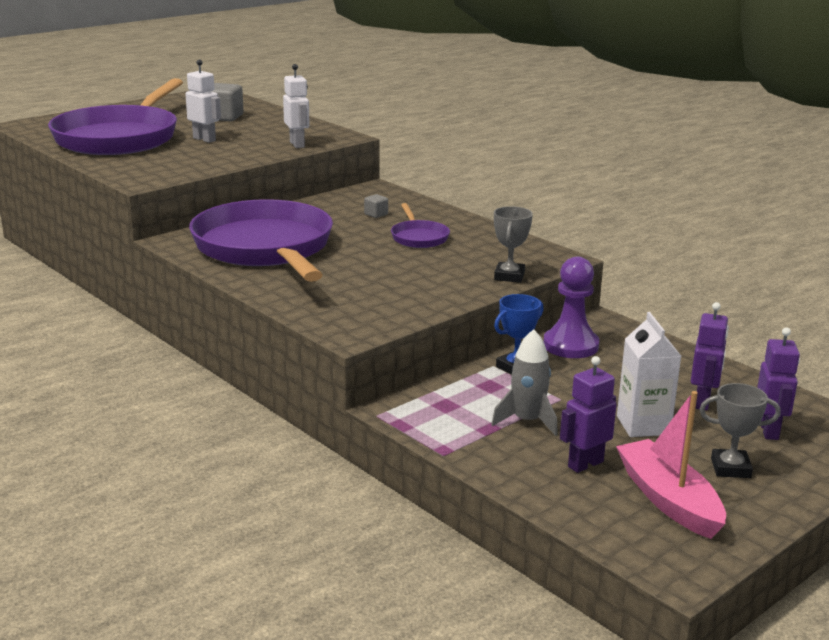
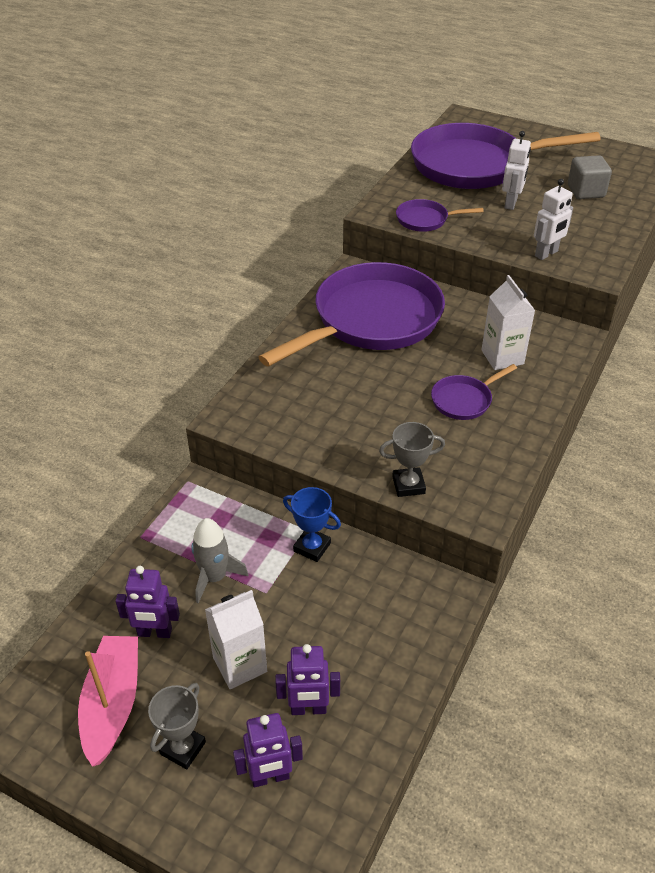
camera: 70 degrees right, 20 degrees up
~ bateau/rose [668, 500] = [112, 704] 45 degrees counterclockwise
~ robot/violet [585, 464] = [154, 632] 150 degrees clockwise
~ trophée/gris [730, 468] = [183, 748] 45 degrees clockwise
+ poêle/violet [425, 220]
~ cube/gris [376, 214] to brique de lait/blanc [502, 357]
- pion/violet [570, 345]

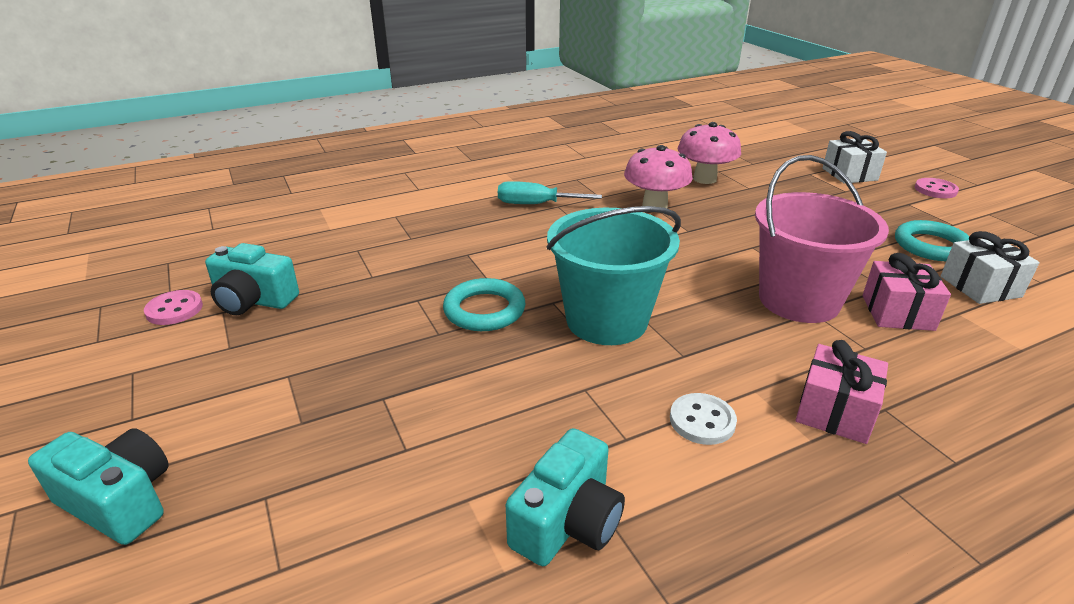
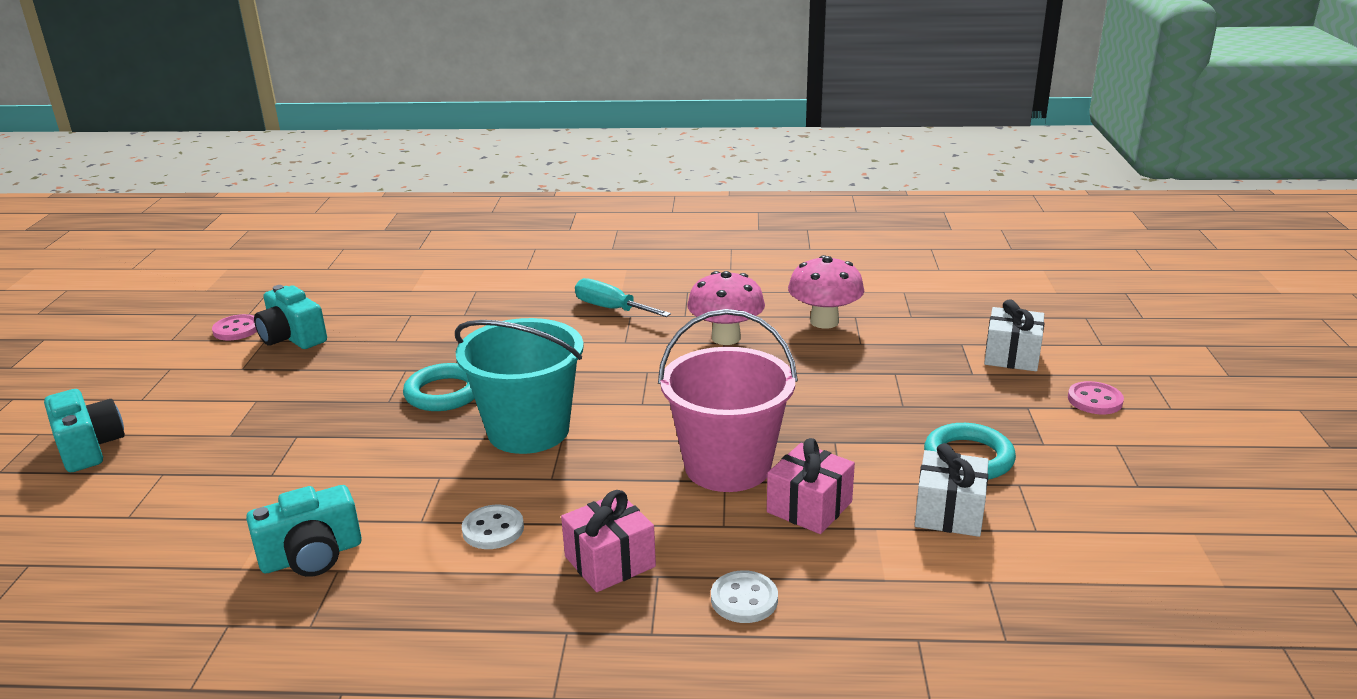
camera: 30 degrees right, 5 degrees down
+ bouton/blanc [744, 599]

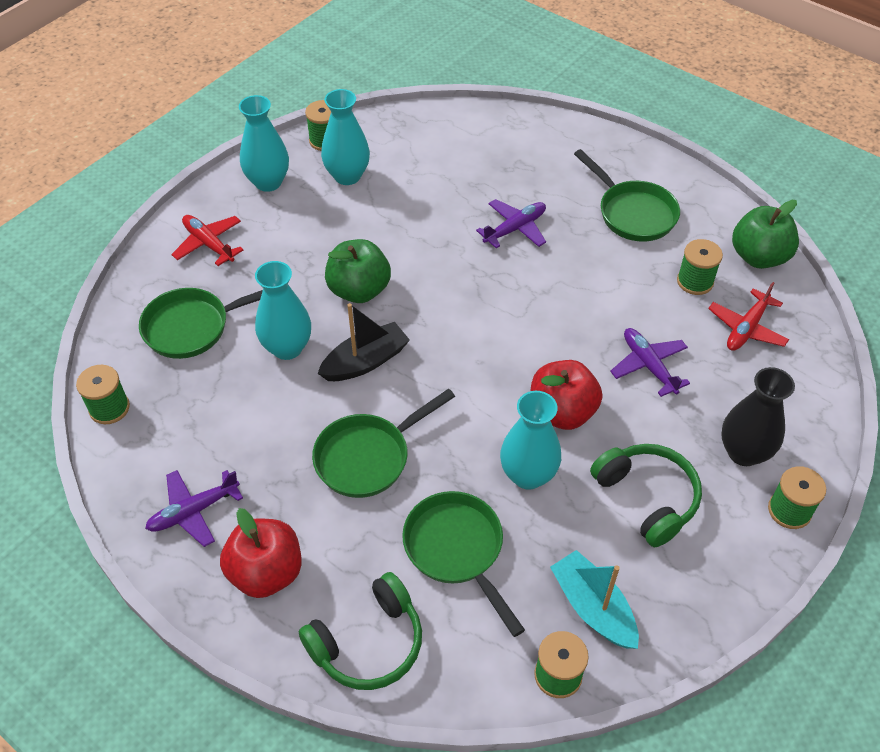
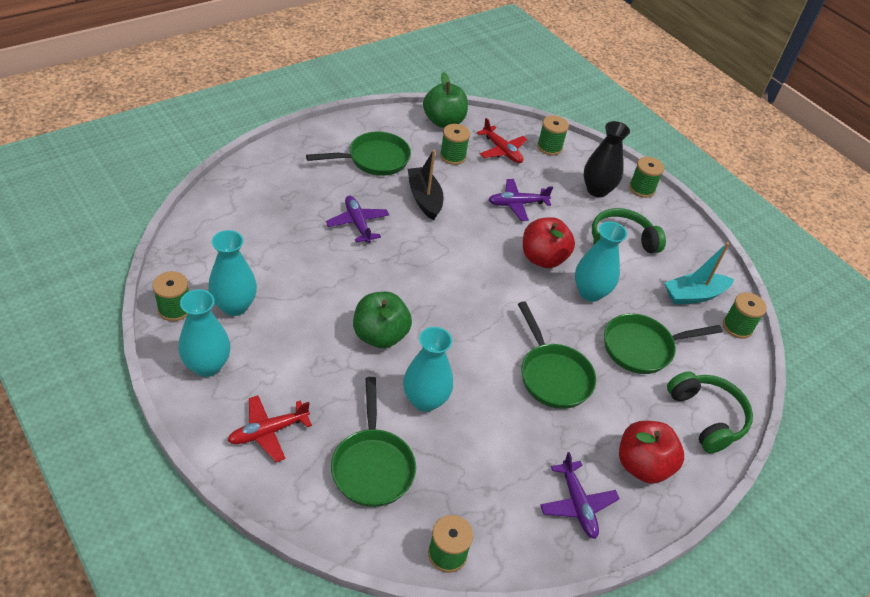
camera: 80 degrees left, 5 degrees down
~ bateau/noir [365, 361] to [424, 199]
+ bobine/vert [549, 147]

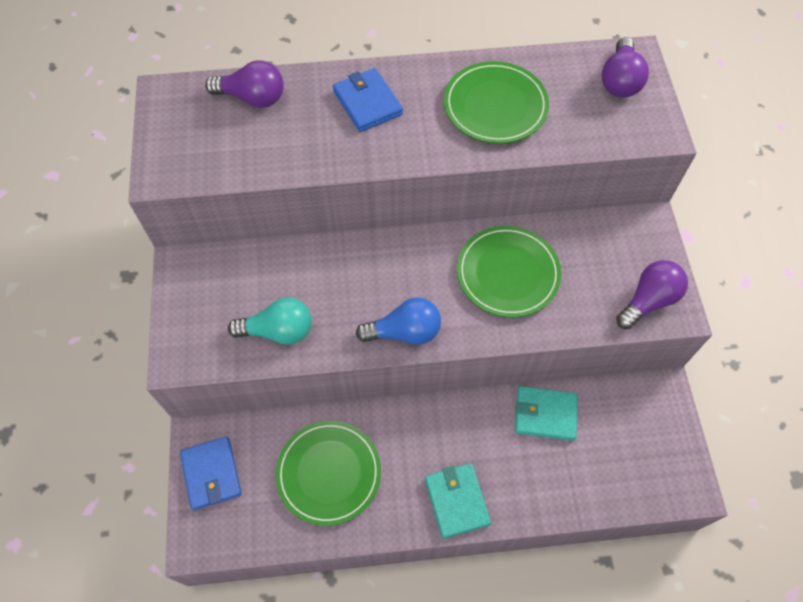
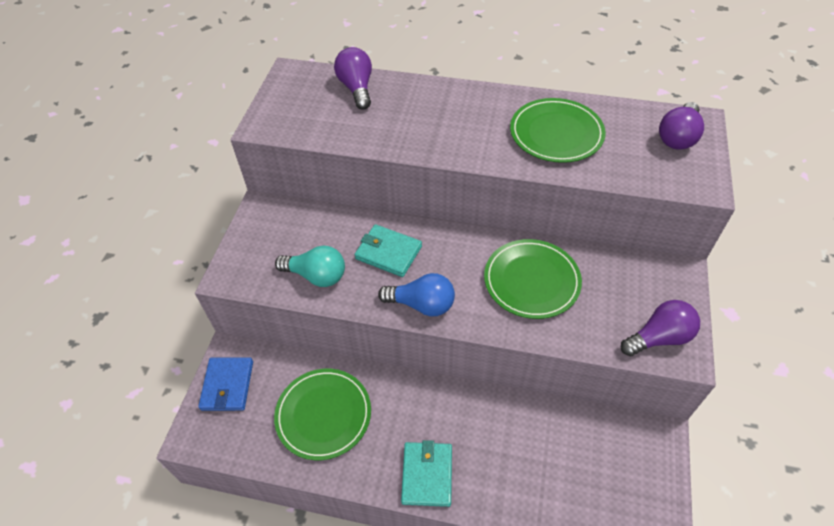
camera: 20 degrees right, 10 degrees down
~ ampoule/violet [252, 98] = [357, 88] 135 degrees counterclockwise
~ portefeuille/turquoise [545, 414] to [388, 252]
- portefeuille/bleu [367, 103]

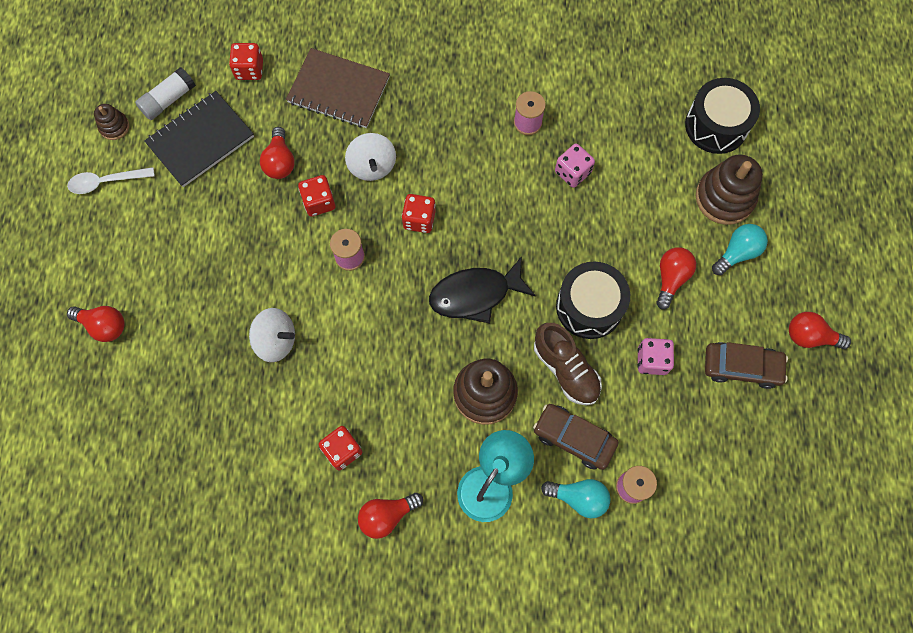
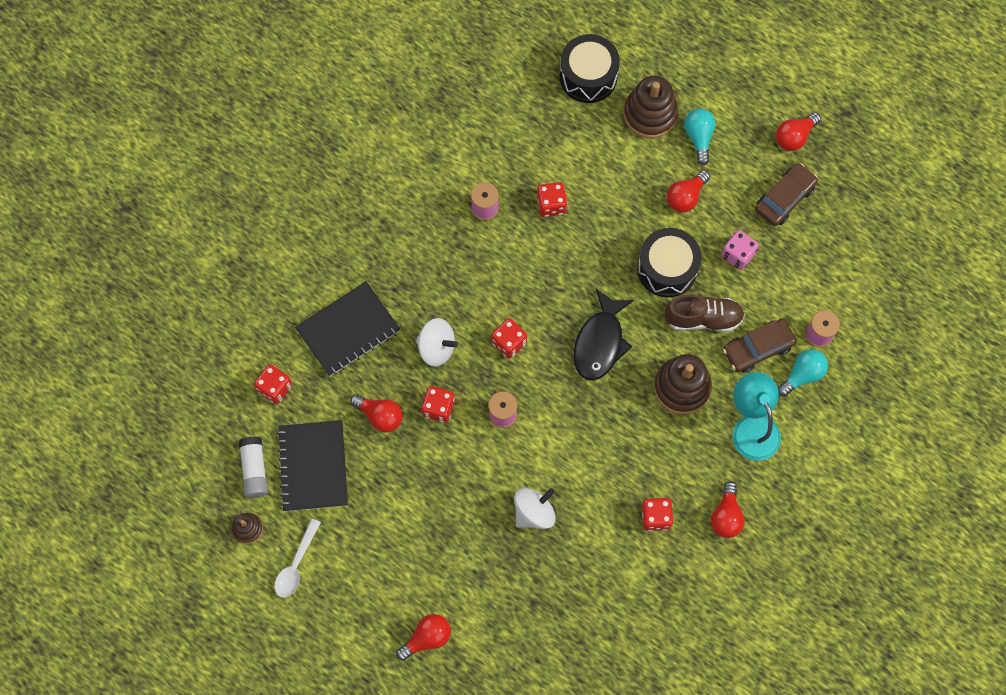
camera: 55 degrees left, 0 degrees up
~ carnet/marron [338, 90] to carnet/noir [348, 330]
~ dé/rose [572, 172] to dé/rouge [551, 205]
~ ampoule/rouge [671, 278] = [685, 197] 105 degrees counterclockwise

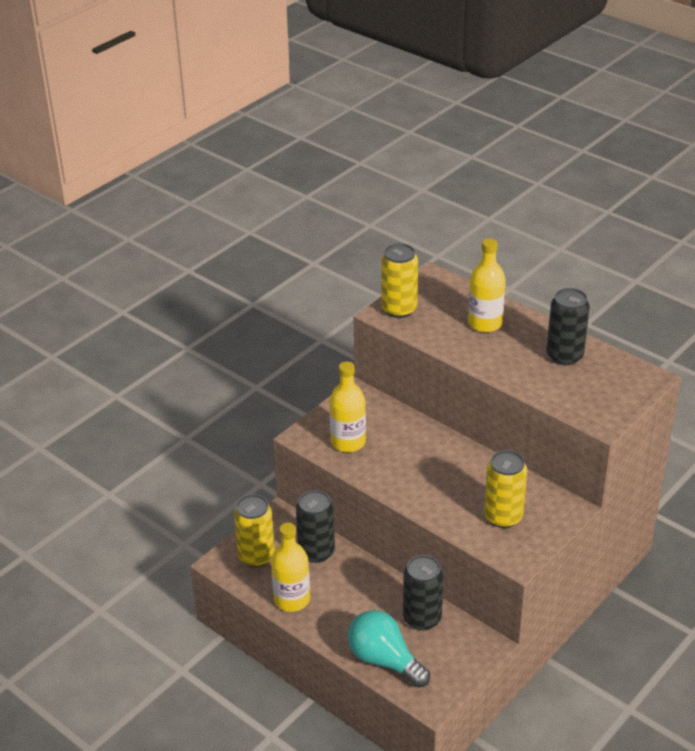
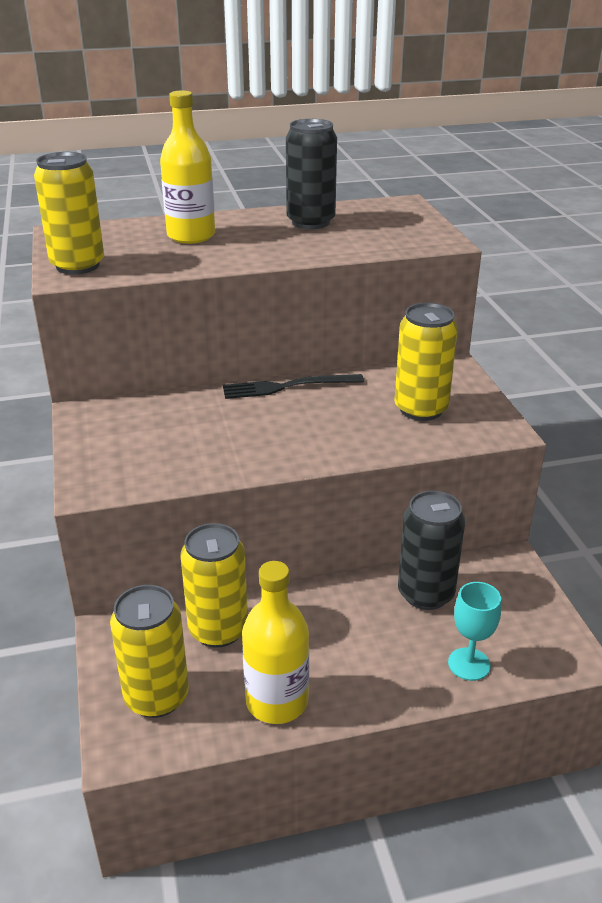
camera: 55 degrees left, 5 degrees down
~ canette/noir [316, 552] to canette/jaune [218, 629]
+ fourchette/noir [287, 387]
~ ampoule/turquoise [384, 660] to verre à pied/turquoise [469, 664]
- bouteille/jaune [348, 442]

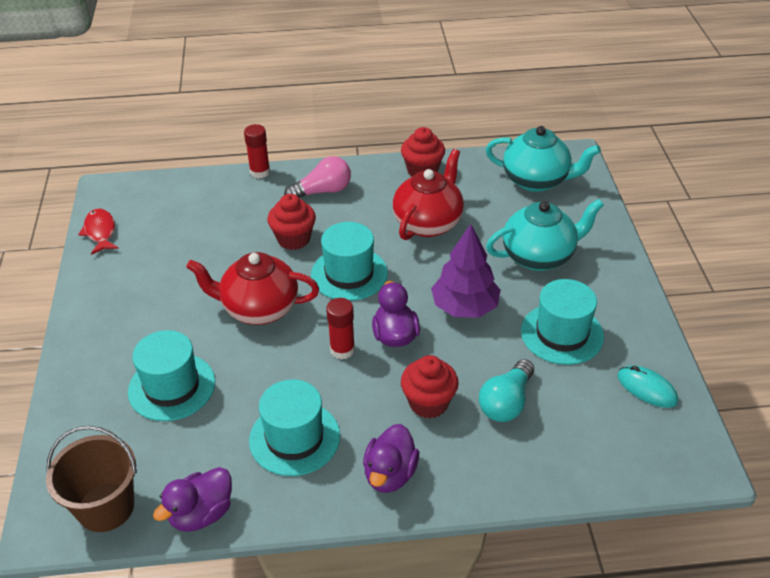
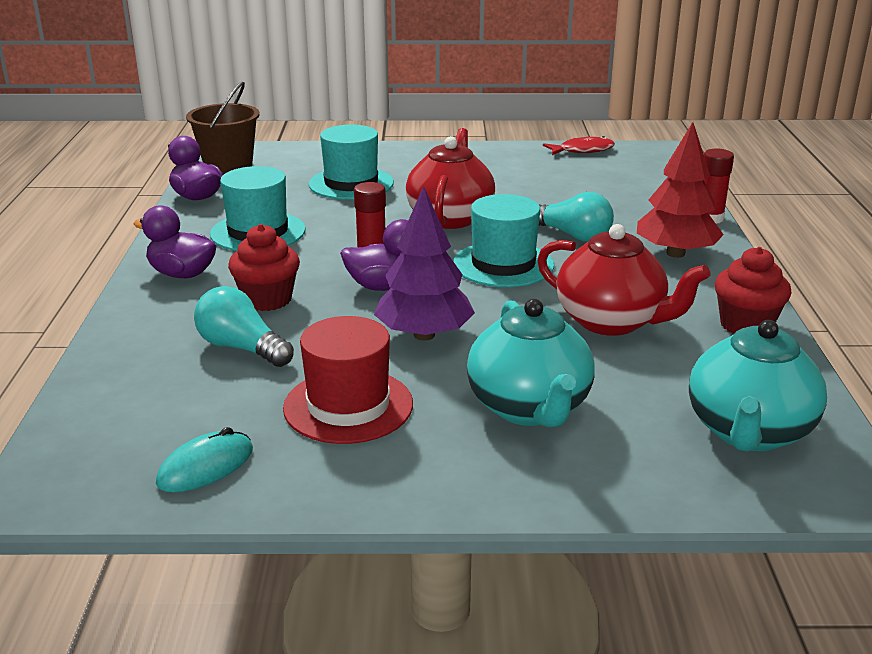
camera: 95 degrees right, 15 degrees down
~ chapeau/turquoise [562, 334] to chapeau/rouge [348, 406]
~ muffin/rouge [293, 239] to ampoule/turquoise [572, 235]
~ ampoule/rose [323, 191] to arbre/rouge [675, 253]

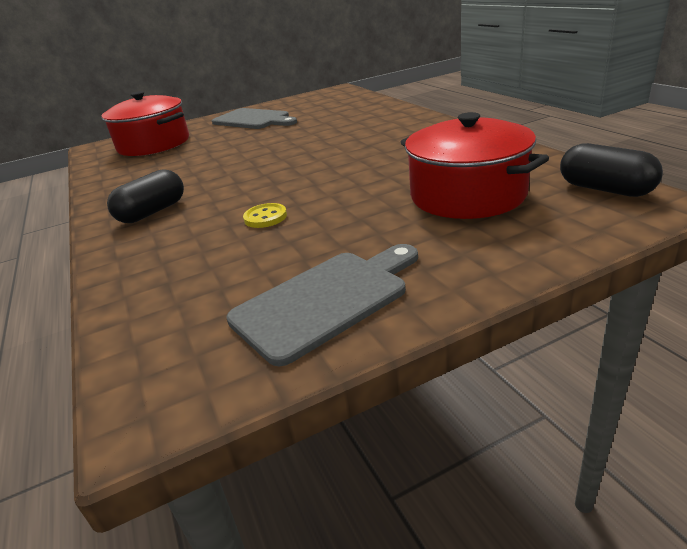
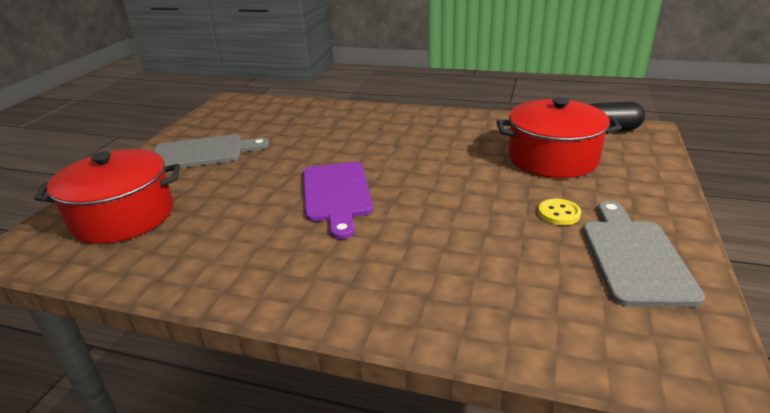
camera: 50 degrees left, 0 degrees up
+ planche à découper/violet [336, 194]
~ bouton/jaune [265, 217] to [559, 213]
- gélule/noir [152, 212]

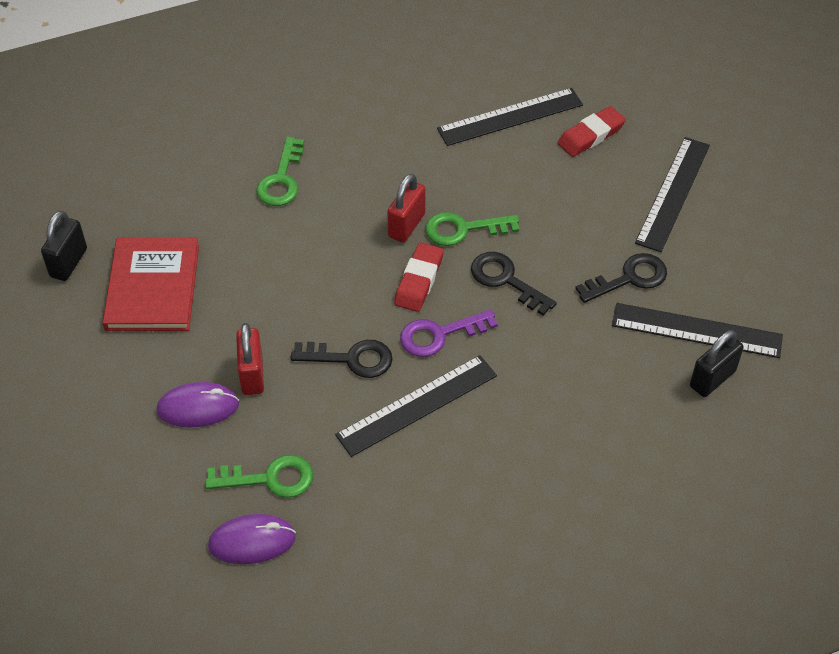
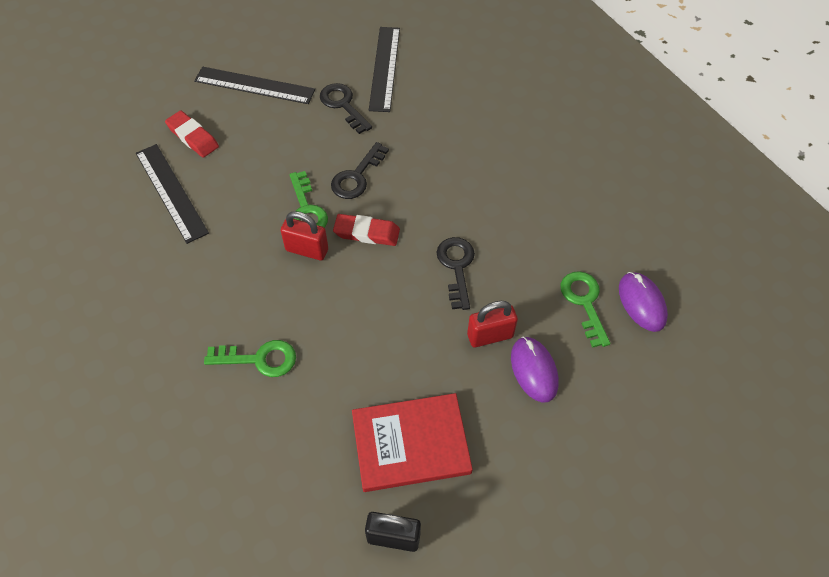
camera: 100 degrees left, 5 degrees up
- règle/noir [417, 405]
- clé/violet [440, 335]
- cadenas/noir [712, 379]

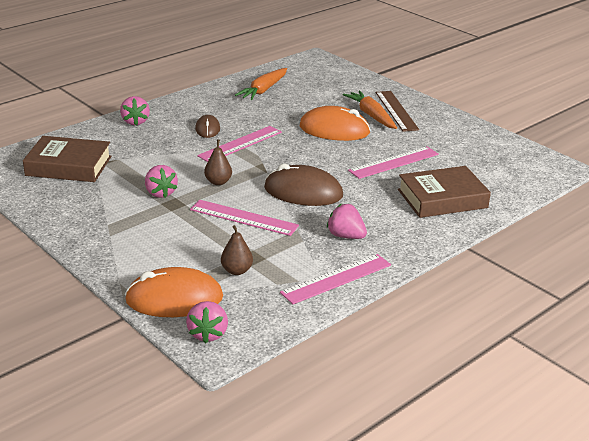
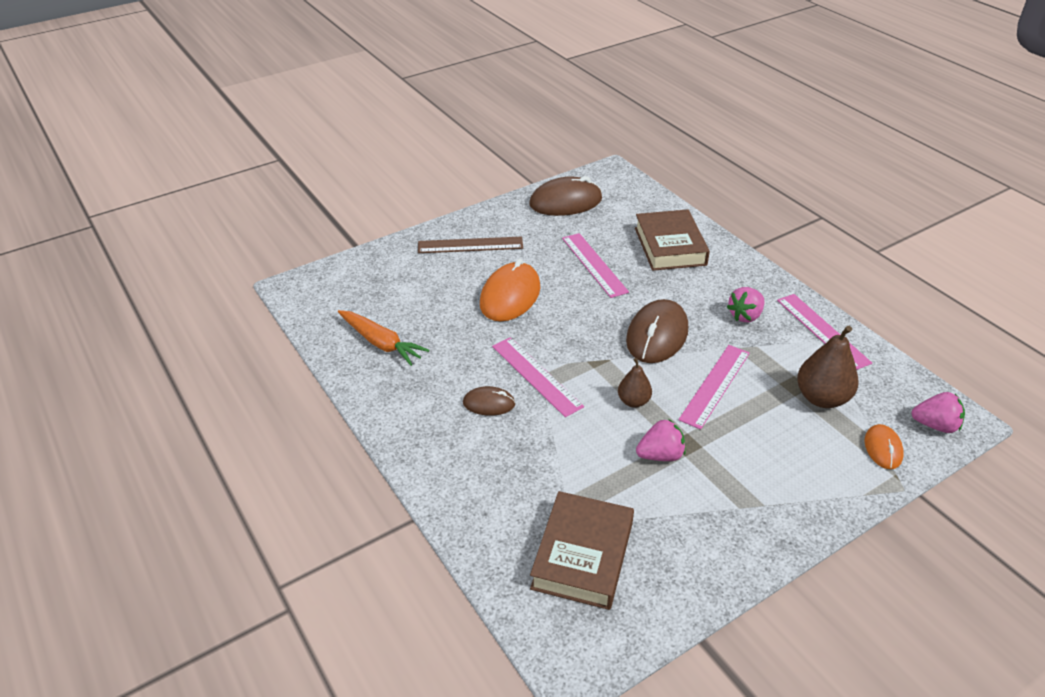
camera: 80 degrees left, 10 degrees up
+ souris/marron [565, 202]
~ poire/marron [236, 271] = [821, 398] x1.70
~ souris/orange [174, 299] = [883, 448] x0.54
- fraise/rose [135, 122]
- carotte/orange [371, 115]

